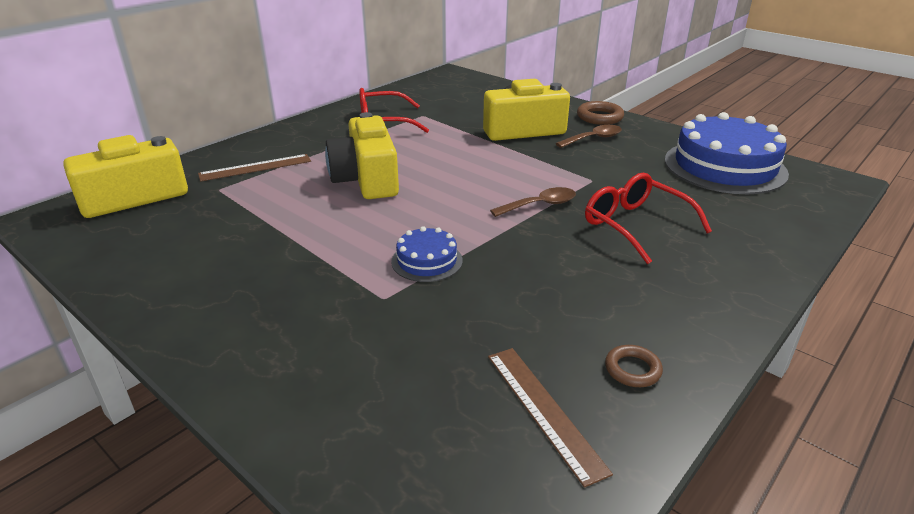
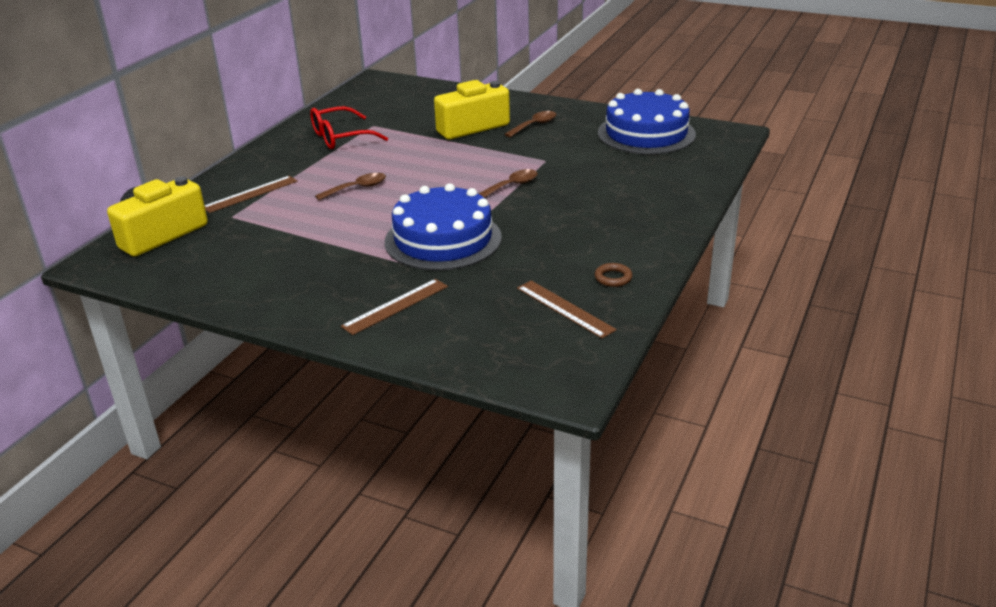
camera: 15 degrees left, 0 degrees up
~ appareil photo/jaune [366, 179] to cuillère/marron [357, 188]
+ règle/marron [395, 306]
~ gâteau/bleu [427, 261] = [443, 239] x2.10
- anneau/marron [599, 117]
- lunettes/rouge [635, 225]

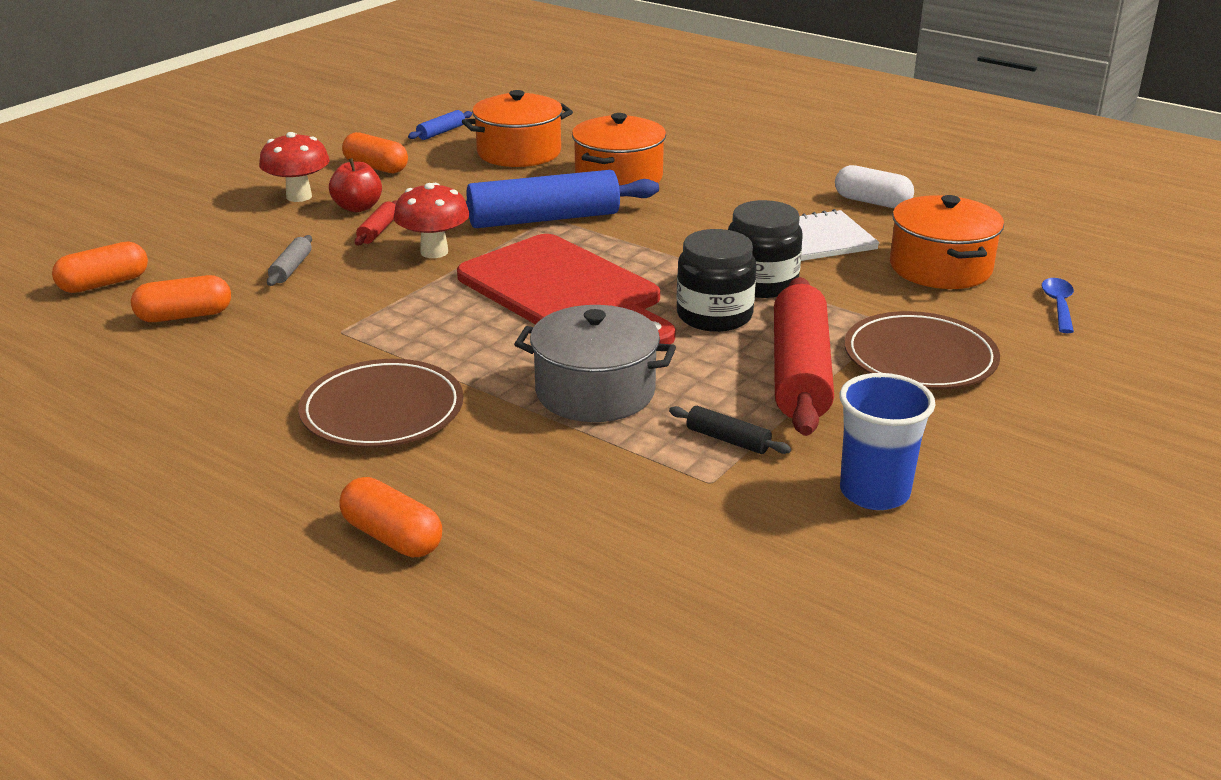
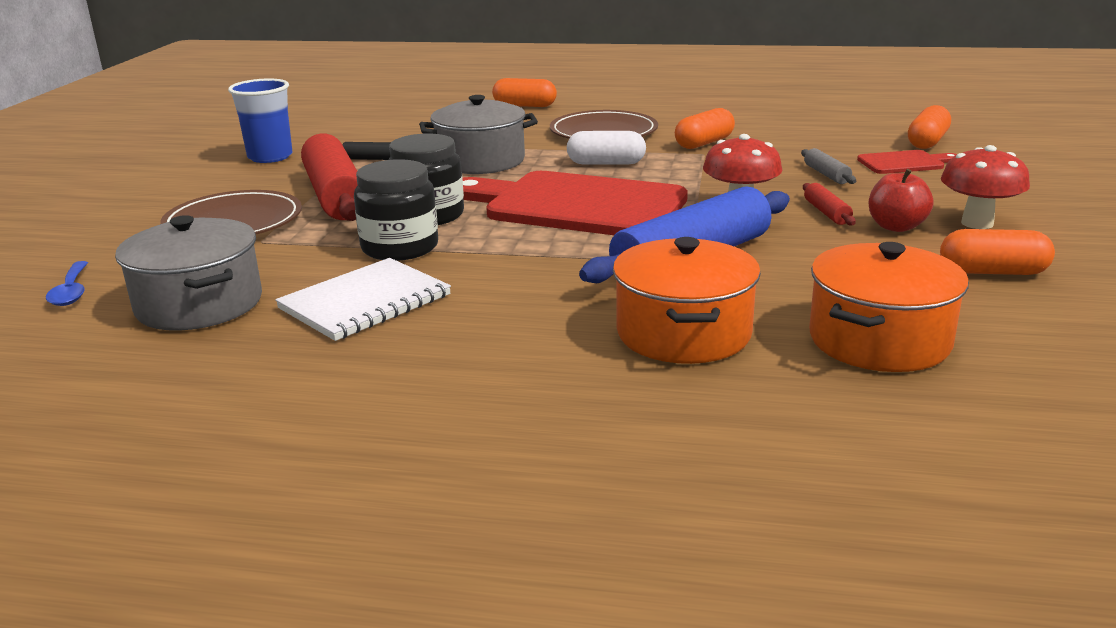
camera: 155 degrees right, 5 degrees down
~ marmite/orange [940, 268] to marmite/gris [199, 304]
~ gélule/blanc [872, 202] to [606, 163]
~ gélule/orange [185, 316] to [704, 143]
+ planche à découper/rouge [904, 163]
- rouleau à pâtisserie/bleu [441, 132]

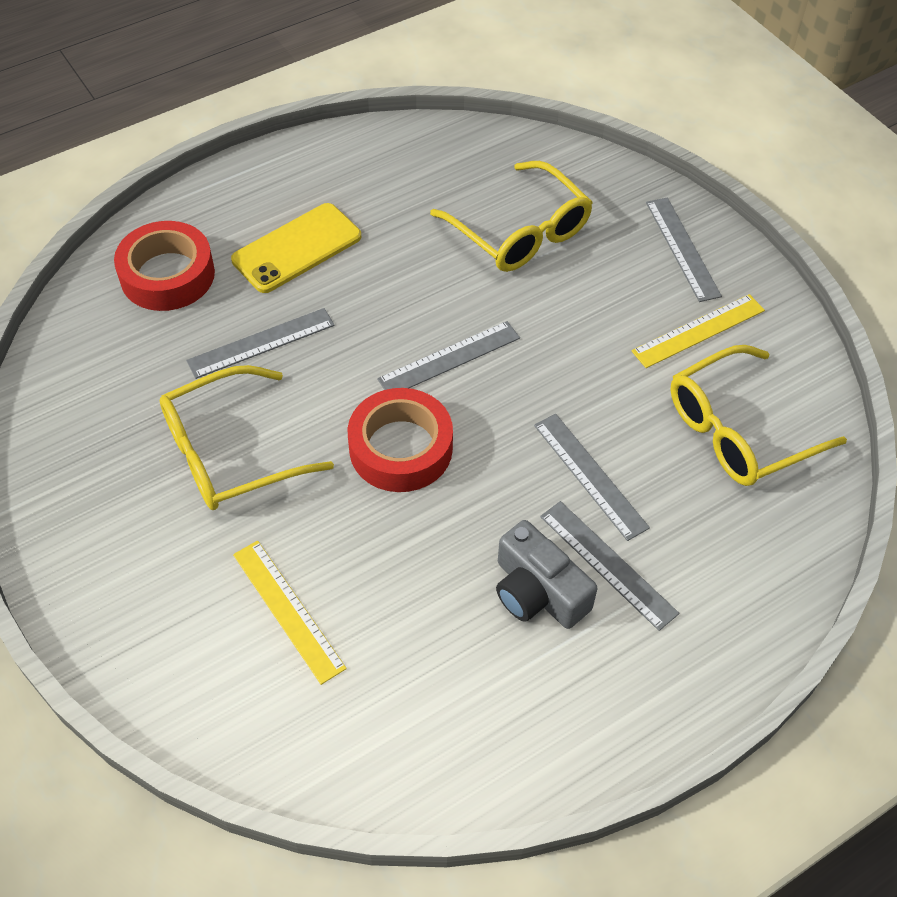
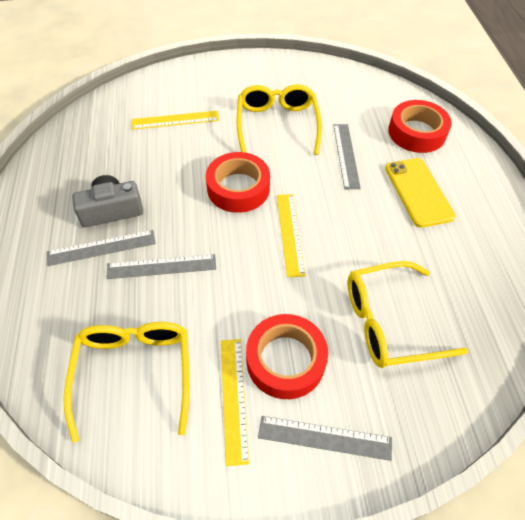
camera: 115 degrees right, 0 degrees up
+ ruban adhésif/rouge [285, 360]
~ règle/gris [449, 358] to règle/jaune [290, 233]

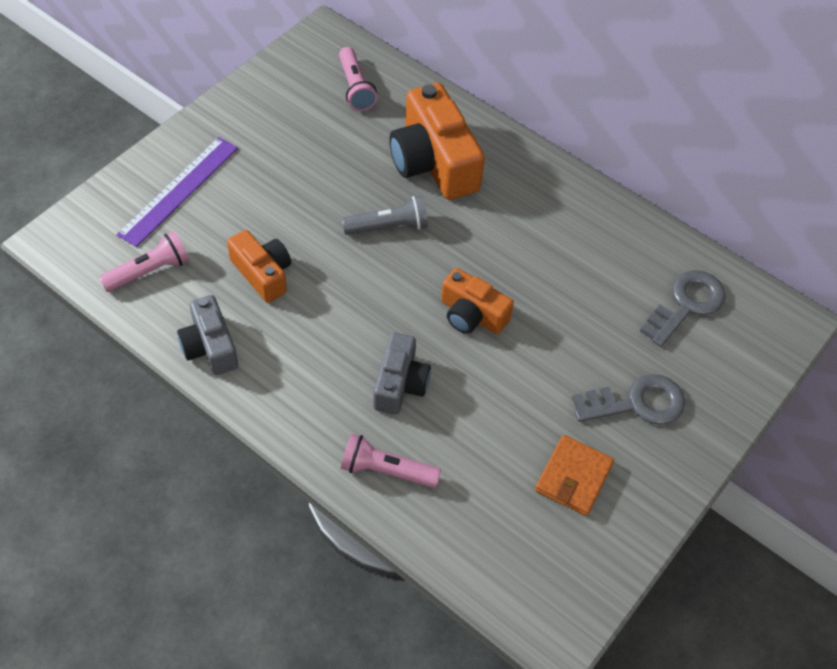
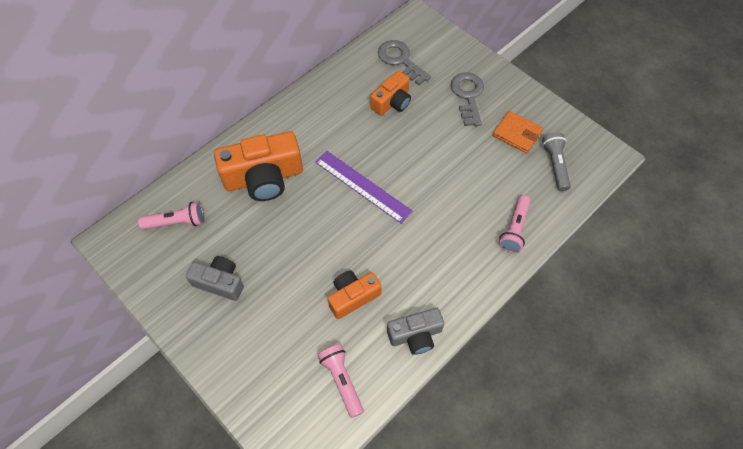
camera: 80 degrees left, 5 degrees up
~ appareil photo/gris [400, 384] to [220, 282]
~ règle/violet [178, 190] to [362, 186]
~ appareil photo/orange [472, 315] to [392, 102]
~ lampe de poche/gris [388, 227] to [555, 165]

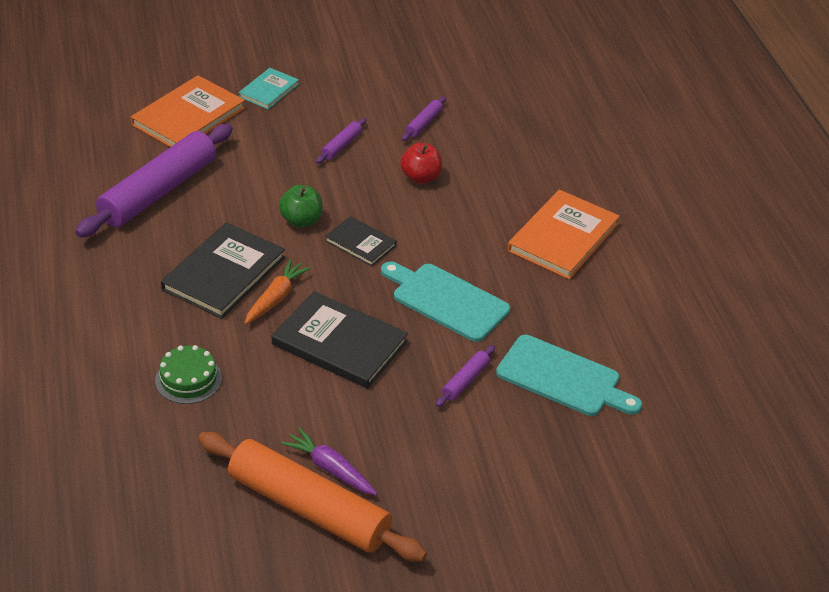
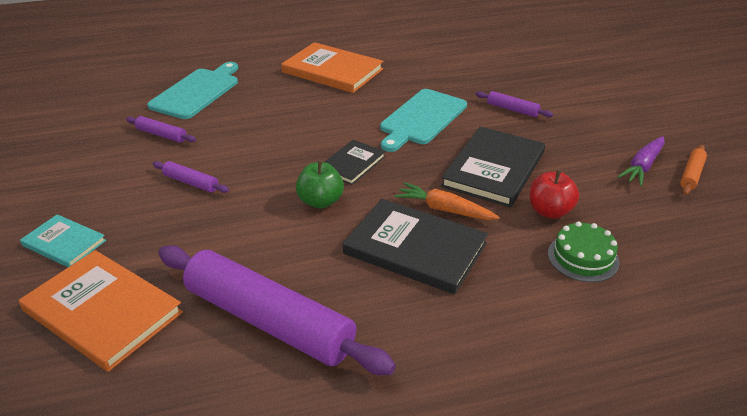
camera: 90 degrees left, 5 degrees down
~ planche à découper/turquoise [563, 378] to [197, 92]
~ pomme/rouge [420, 177] to [549, 211]
~ rouleau à pâtisserie/orange [308, 508] = [691, 175] x0.42

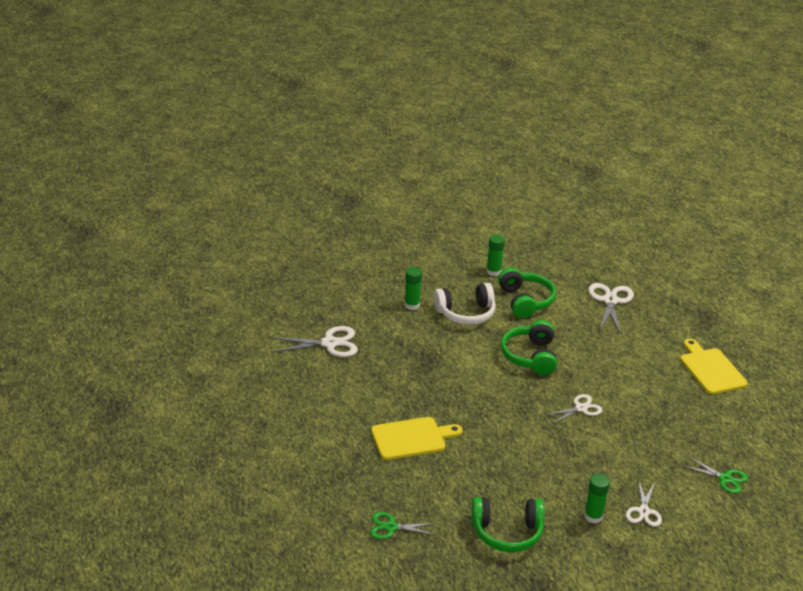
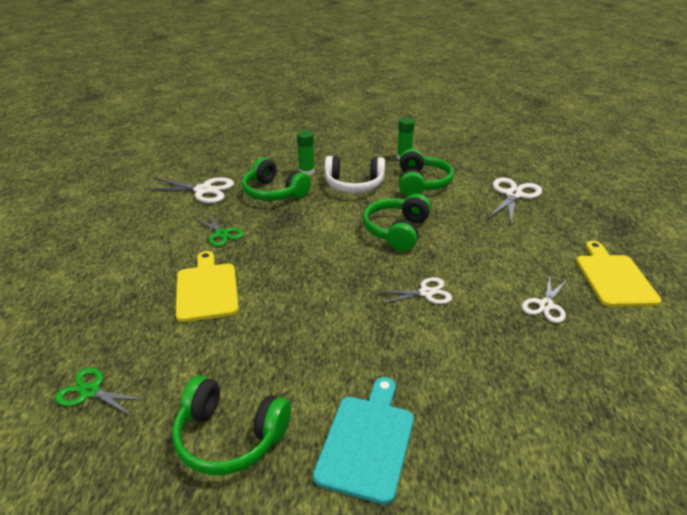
camera: 20 degrees right, 0 degrees up
~ planche à découper/jaune [412, 438] = [207, 289] 105 degrees counterclockwise
~ ciseaux/vert [725, 479] to [221, 234]
+ casque audio/vert [274, 193]
~ bâton de colle/vert [593, 516] to planche à découper/turquoise [367, 442]
~ ciseaux/blanc [643, 511] to [545, 305]

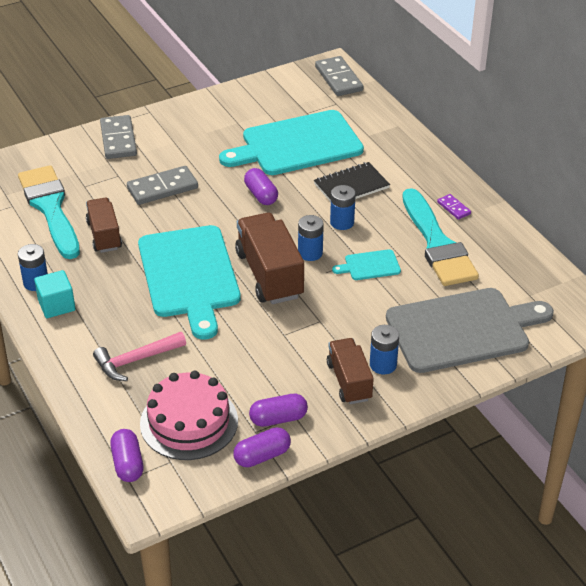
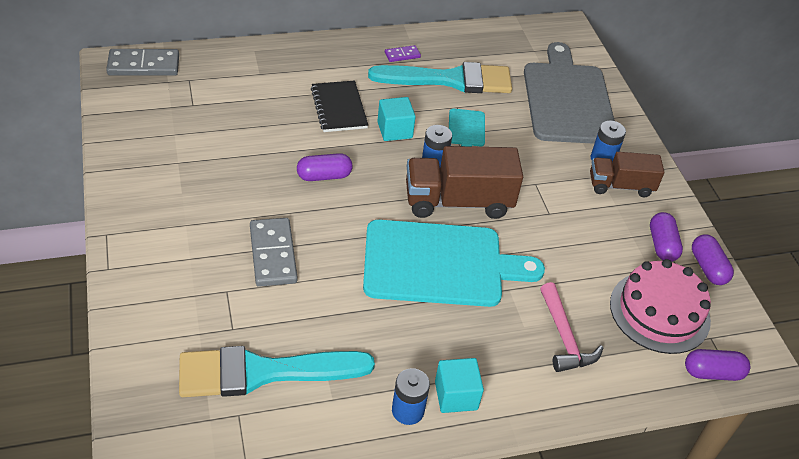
camera: 80 degrees left, 5 degrees up
~ pile/bleu [342, 222] to cube/turquoise [394, 130]
- camion/marron [104, 235]
- domino/gris [118, 140]
- planche à découper/turquoise [297, 145]

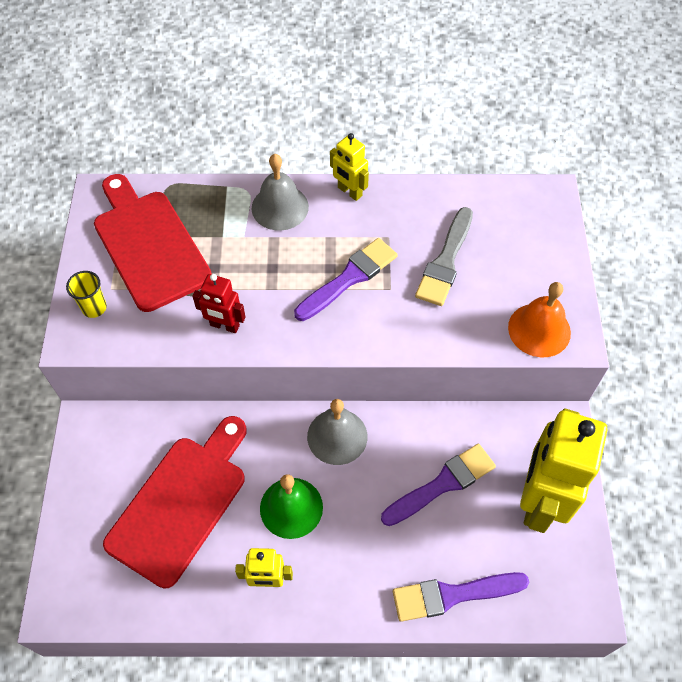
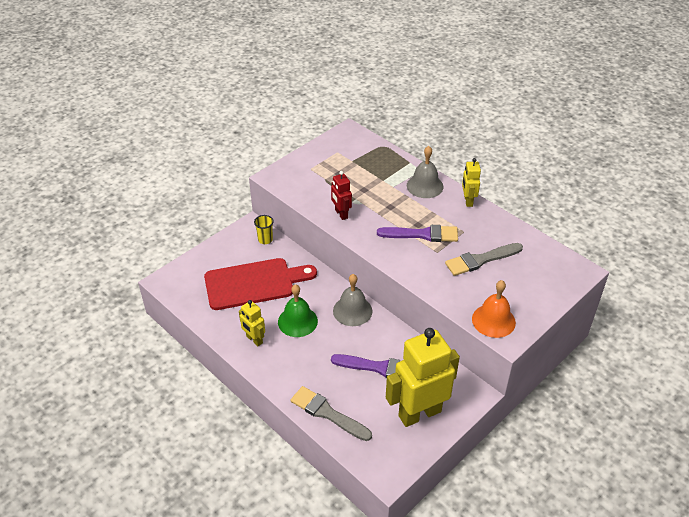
camera: 45 degrees right, 15 degrees down
~ gobelet/jaune [94, 308] to [265, 240]
~ pinceau/violet [453, 595] to pinceau/gris [327, 413]
- planche à découper/rouge [149, 245]

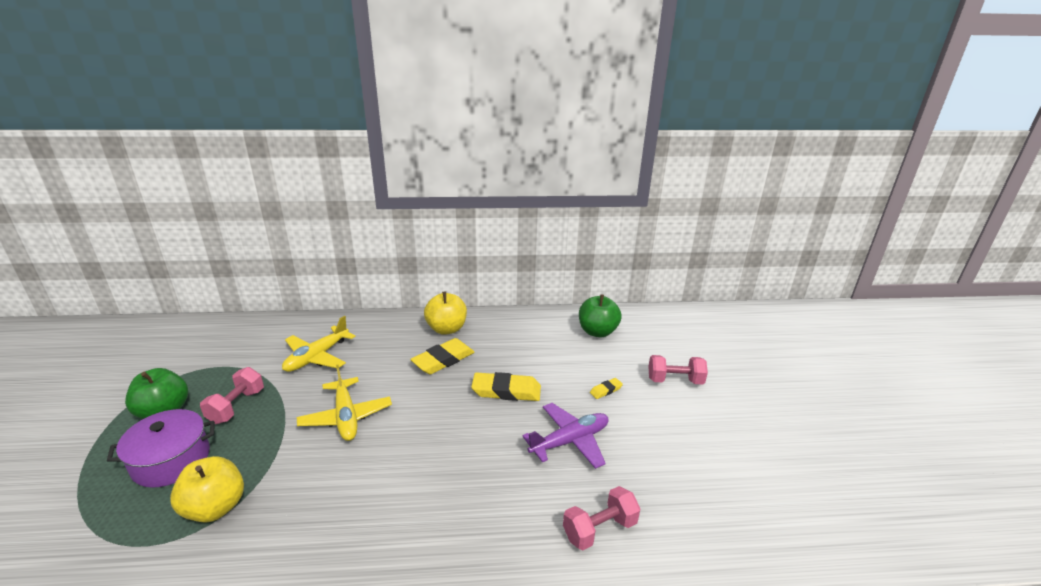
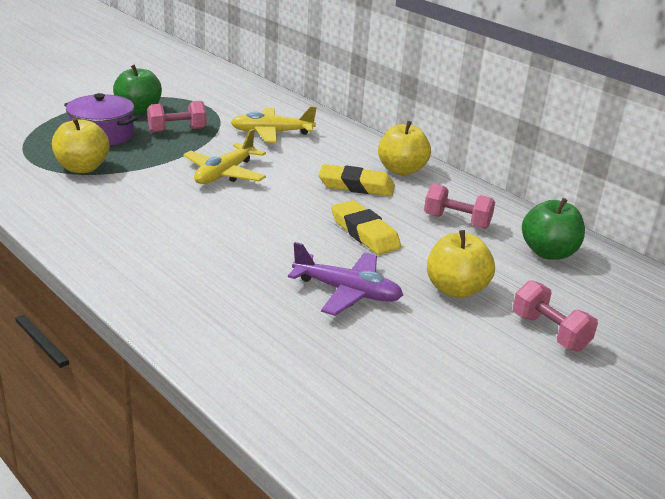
camera: 50 degrees right, 0 degrees up
~ haltère/rose [599, 529] to [456, 221]
~ gomme/jaune [606, 390] to pomme/jaune [456, 289]

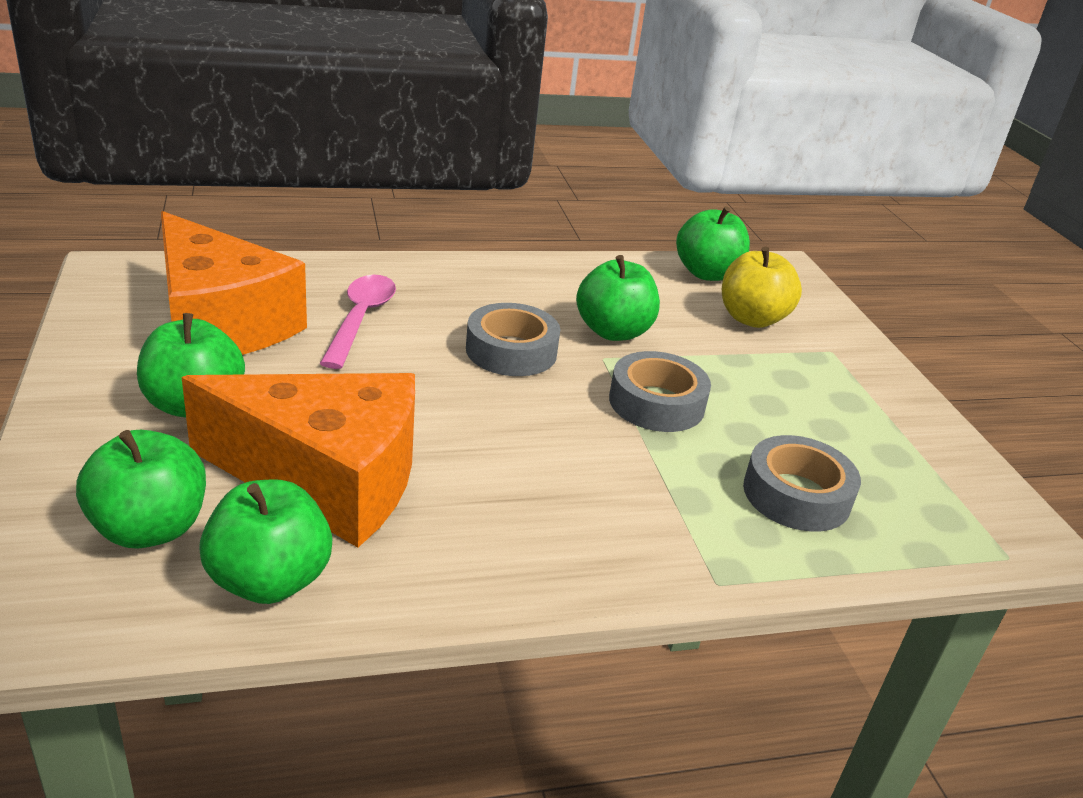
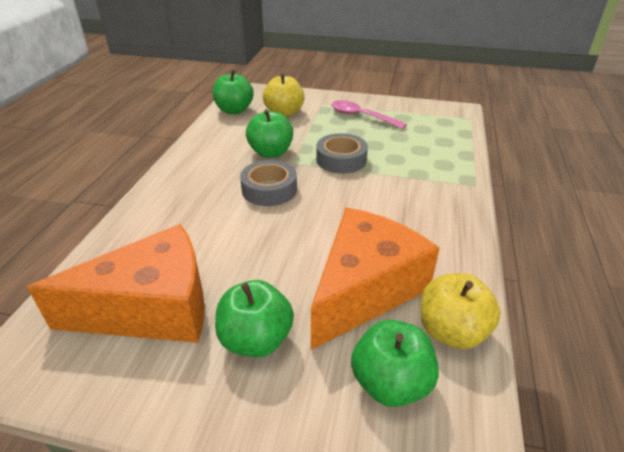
camera: 60 degrees left, 5 degrees up
~ cuillère/rose [360, 319] to [362, 116]
~ pomme/vert [269, 580] to pomme/jaune [451, 331]
- ruban adhésif/gris [796, 495]

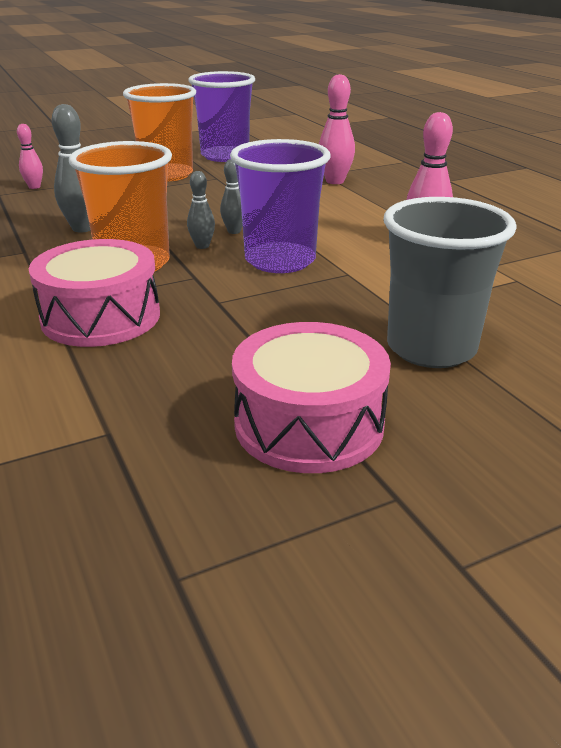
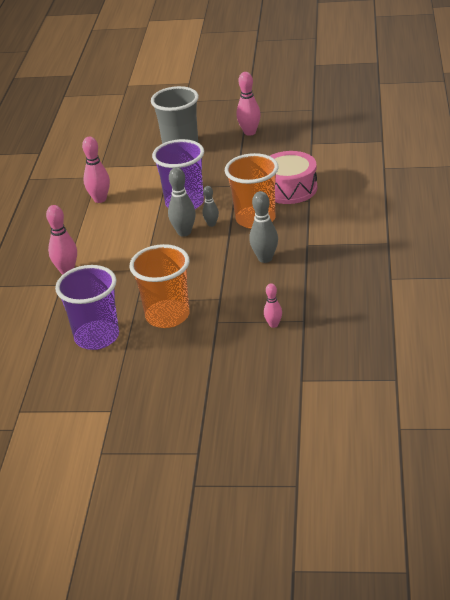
camera: 145 degrees left, 5 degrees up
~ quille/gris [234, 231] = [184, 232] x1.66
~ tambour/rose [309, 424] to quille/rose [249, 132]

